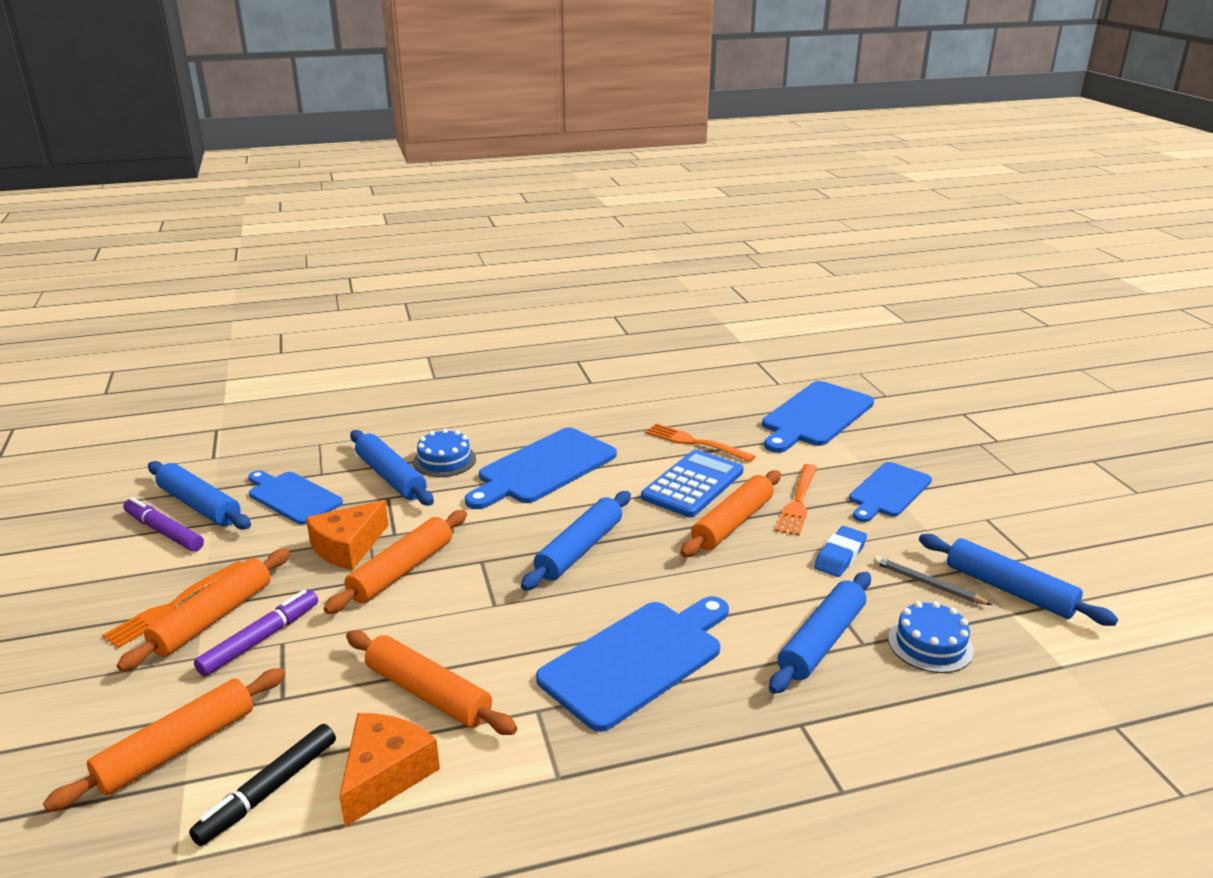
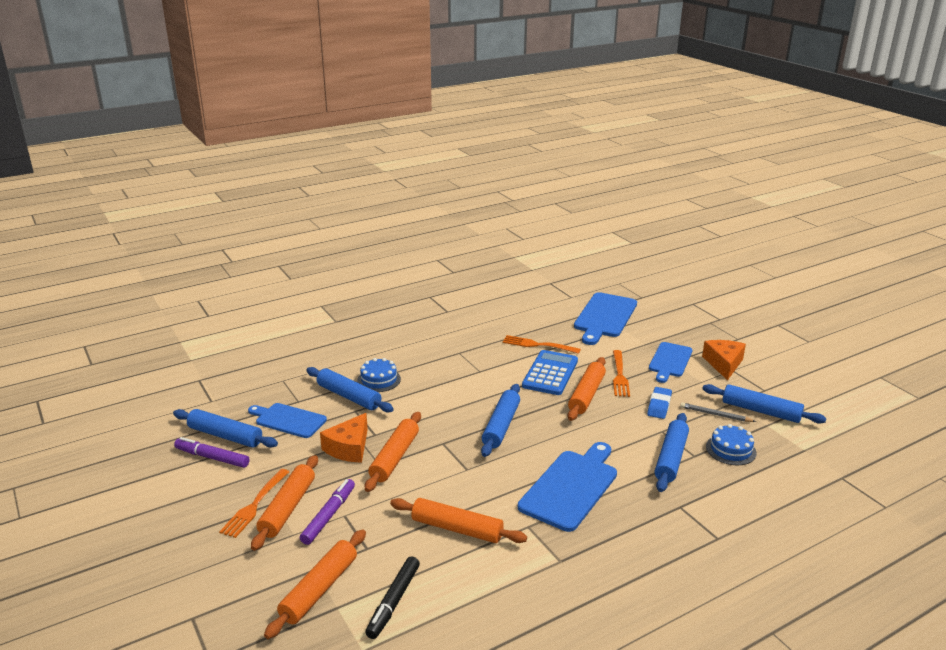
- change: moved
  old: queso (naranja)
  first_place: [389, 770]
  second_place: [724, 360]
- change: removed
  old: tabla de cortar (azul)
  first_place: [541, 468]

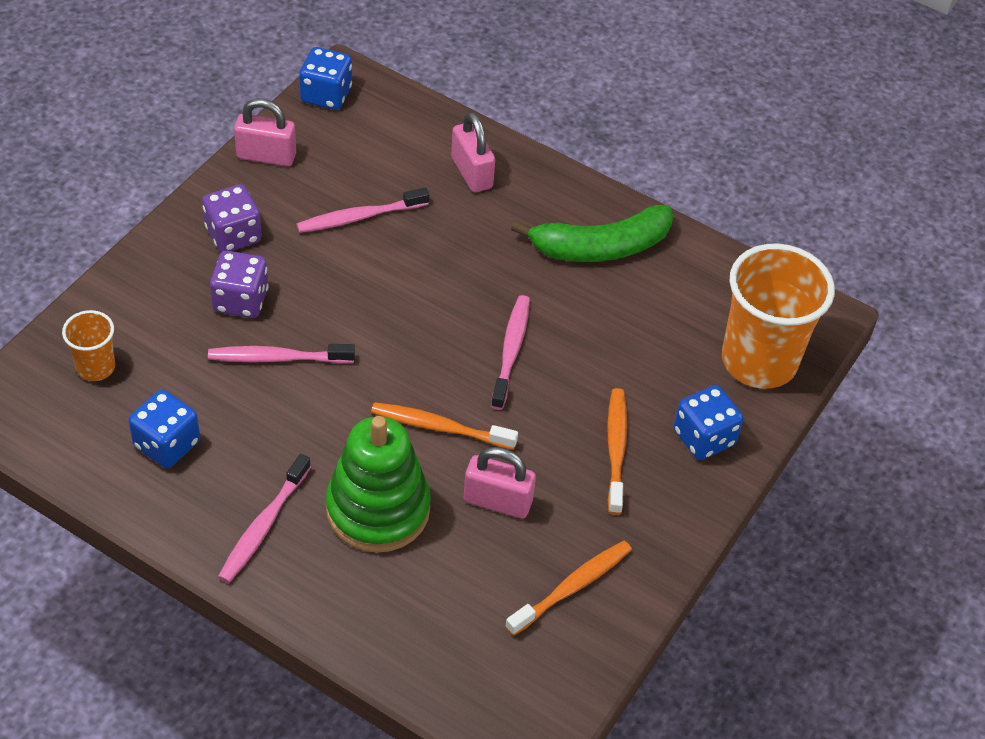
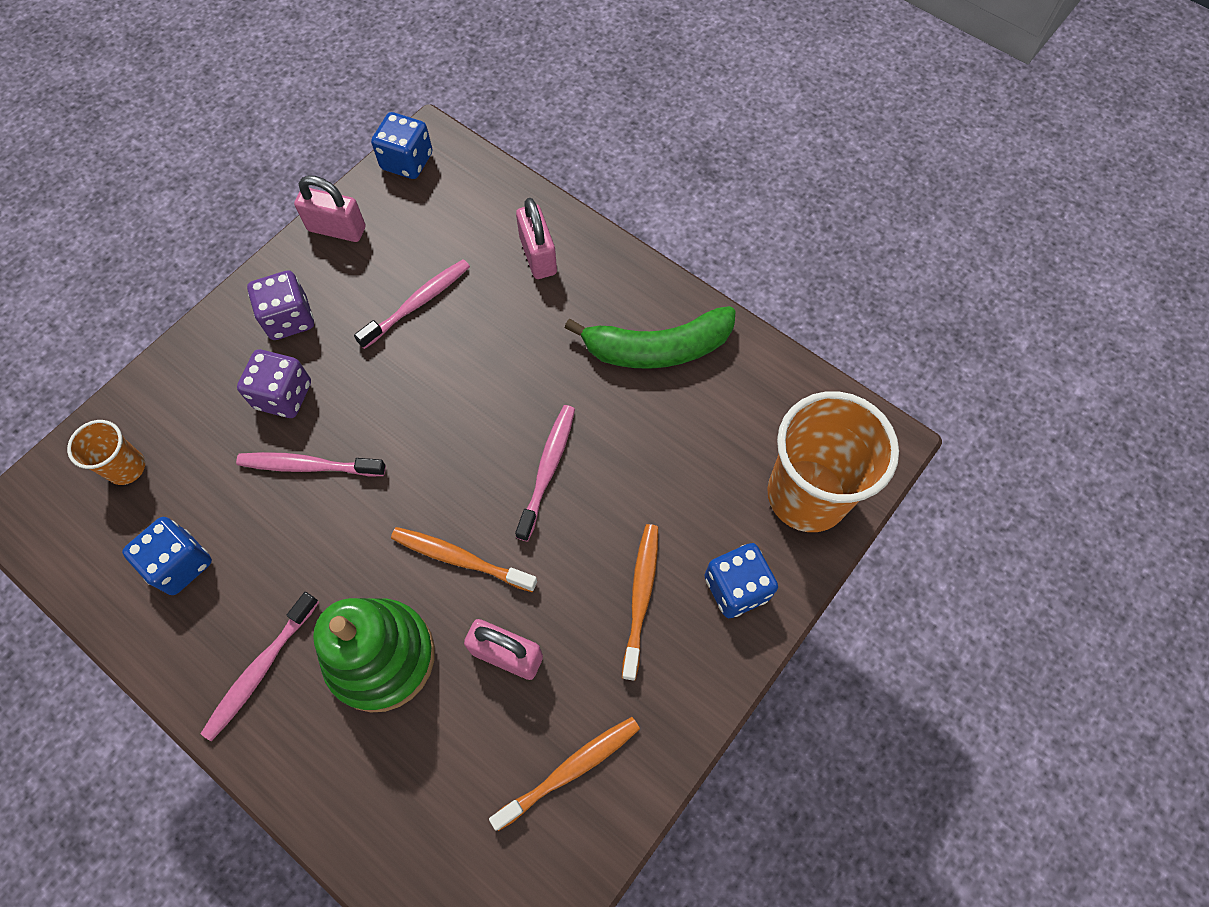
- change: turned
  old: cepillo de dientes (rosa)
  first_place: [362, 210]
  second_place: [412, 304]
  degrees: 150

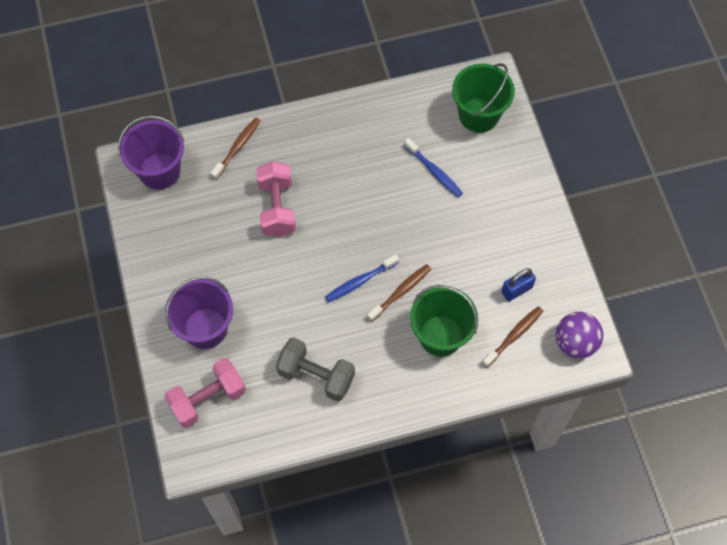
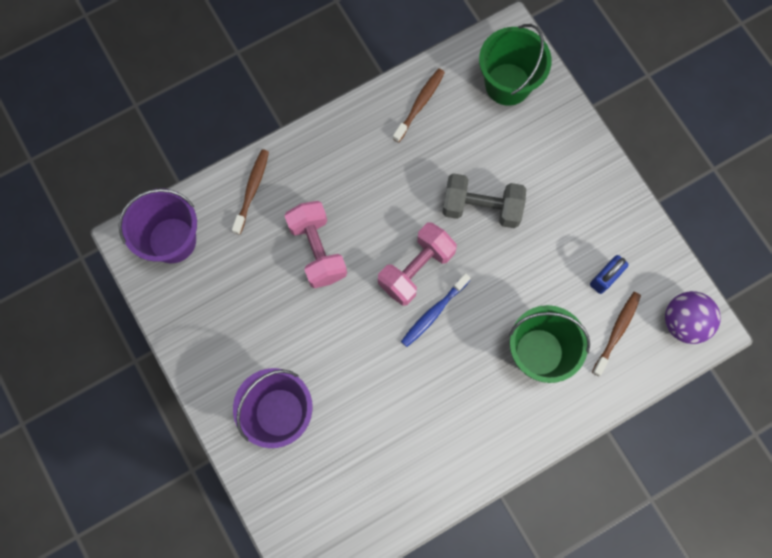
- change: moved
  old: mancuerna (rosa)
  first_place: [205, 393]
  second_place: [417, 264]
- change: moved
  old: mancuerna (gris)
  first_place: [315, 369]
  second_place: [484, 200]
- change: moved
  old: cepillo de dientes (marrón)
  first_place: [399, 293]
  second_place: [419, 106]
- change: removed
  old: cepillo de dientes (azul)
  first_place: [433, 168]

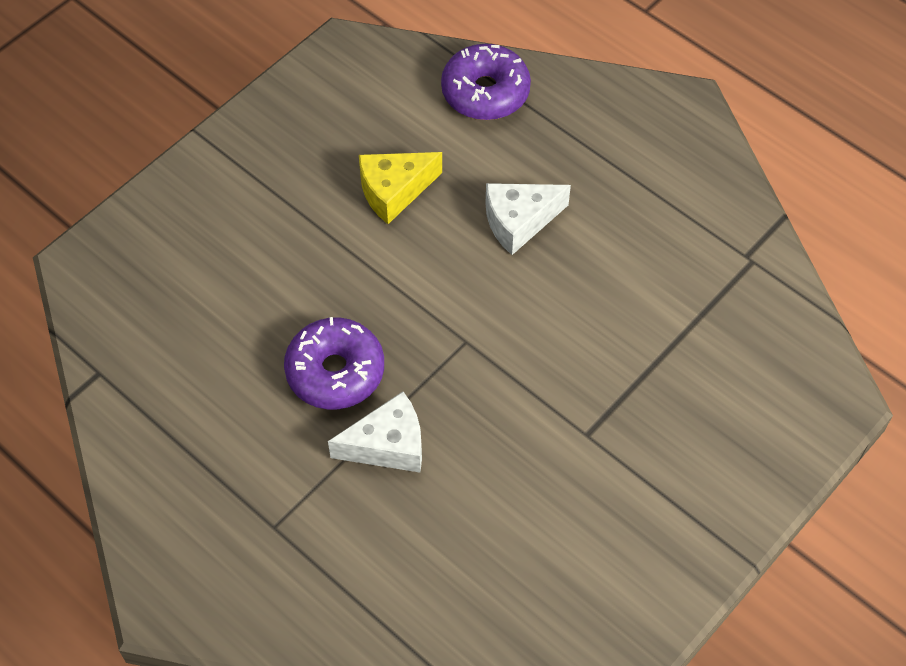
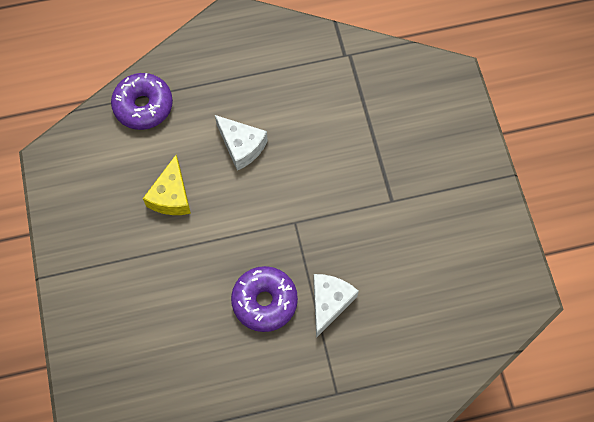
- change: turned
  old: queso (blanco)
  first_place: [528, 219]
  second_place: [241, 143]
  degrees: -60

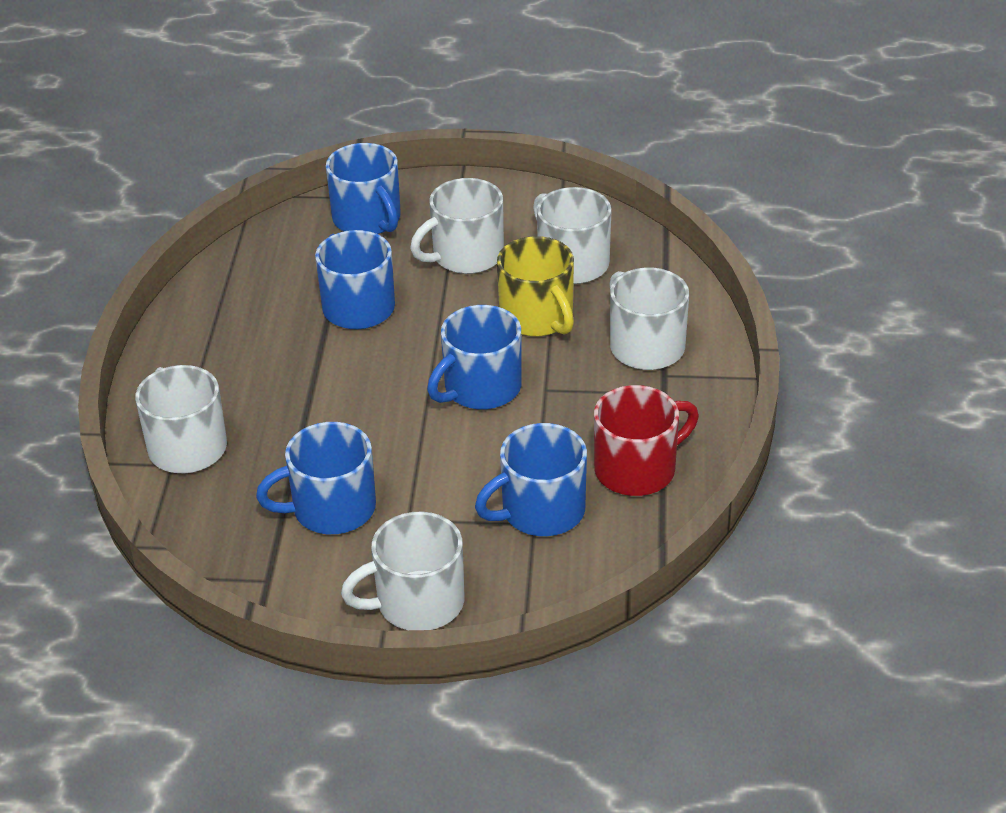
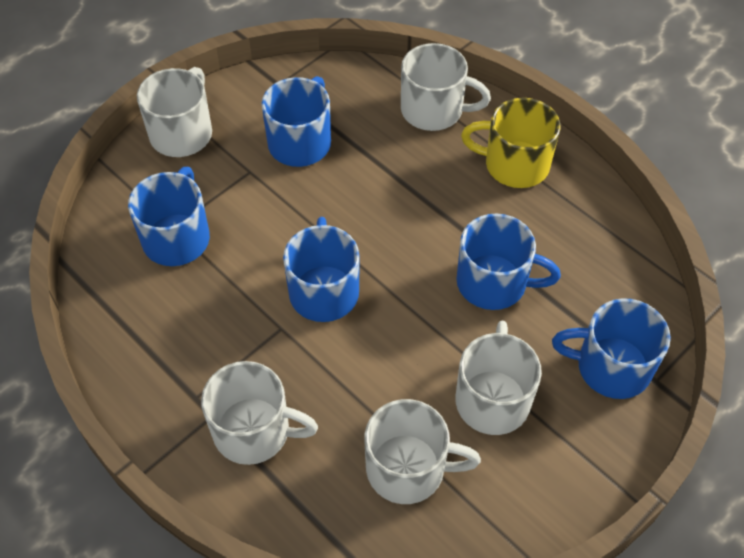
- change: moved
  old: taza (amarillo)
  first_place: [535, 286]
  second_place: [511, 143]
- change: removed
  old: taza (rojo)
  first_place: [646, 440]

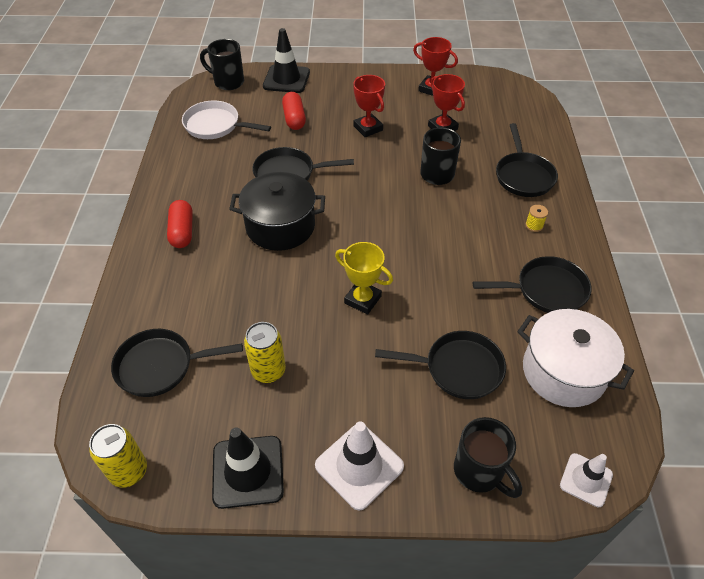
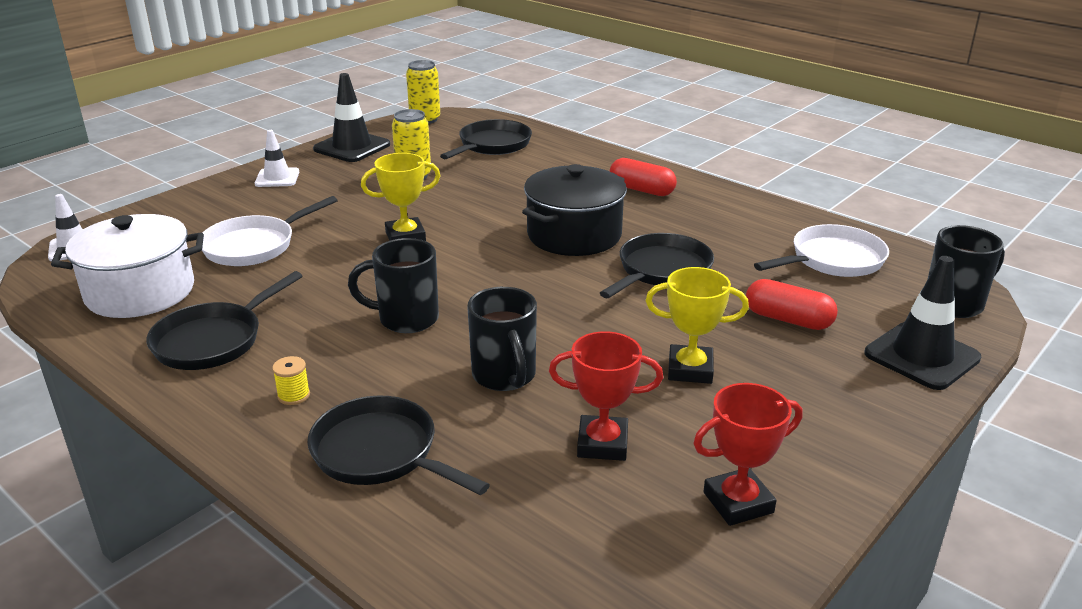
- change: resized
  old: cono de tráfico (blanco)
  first_place: [359, 465]
  second_place: [277, 158]
  factor: 0.63
- change: recoloured
  old: trofeo (rojo)
  new: trofeo (amarillo)
  first_place: [369, 106]
  second_place: [697, 325]
- change: recoloured
  old: sartén (negro)
  new: sartén (blanco)
  first_place: [440, 365]
  second_place: [270, 231]
- change: moved
  old: taza (negro)
  first_place: [488, 457]
  second_place: [393, 285]

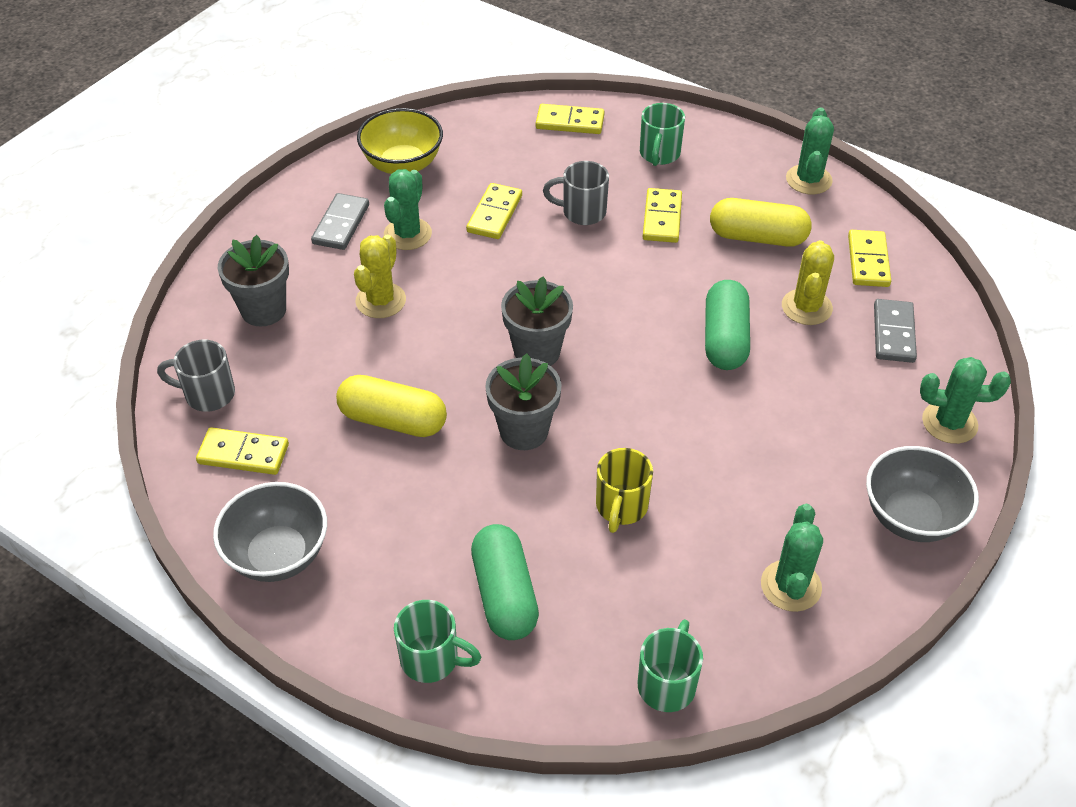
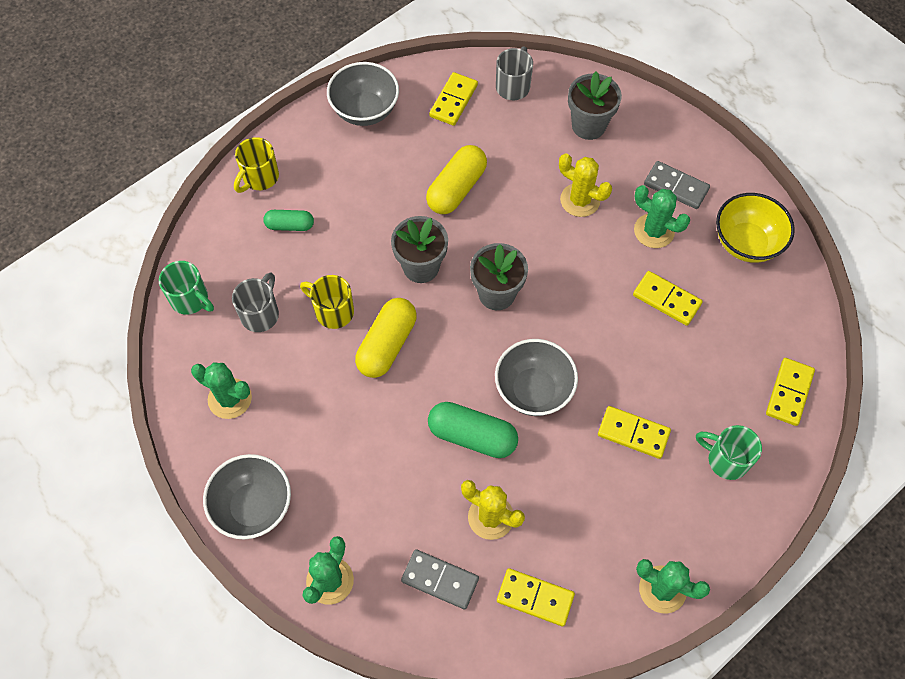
- change: recoloured
  old: taza (verde)
  new: taza (amarillo)
  first_place: [438, 641]
  second_place: [256, 165]
- change: resized
  old: cápsula (verde)
  first_place: [505, 582]
  second_place: [288, 220]
  factor: 0.59
- change: moved
  old: taza (gris)
  first_place: [576, 193]
  second_place: [255, 302]
- change: moved
  old: cápsula (amarillo)
  first_place: [761, 222]
  second_place: [386, 338]
- change: added
  new: cuenco (gris)
  second_place: [536, 377]

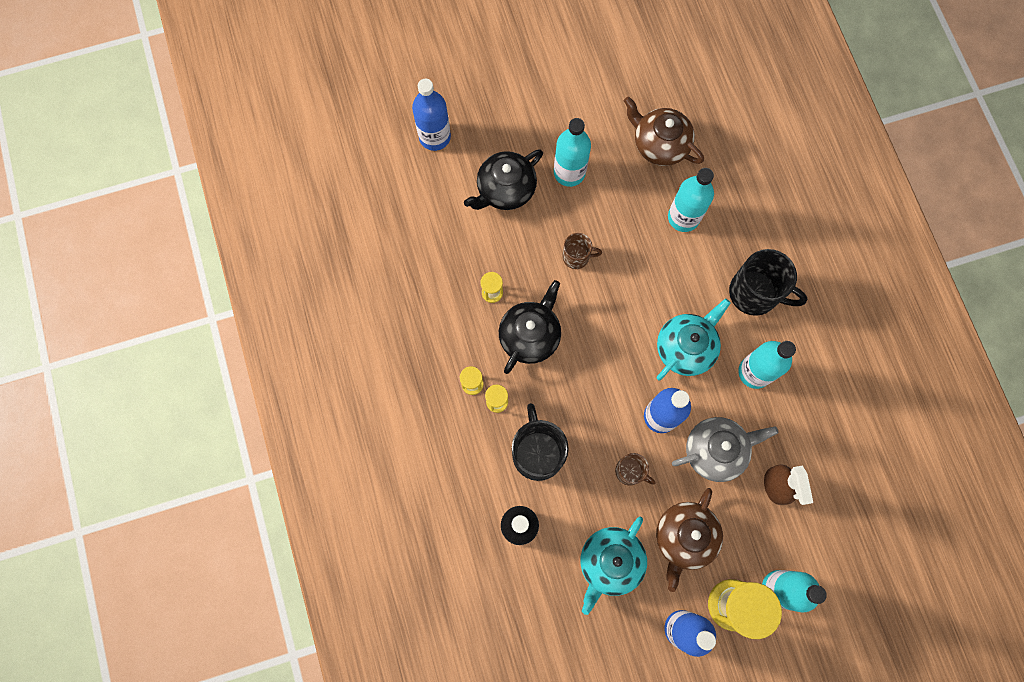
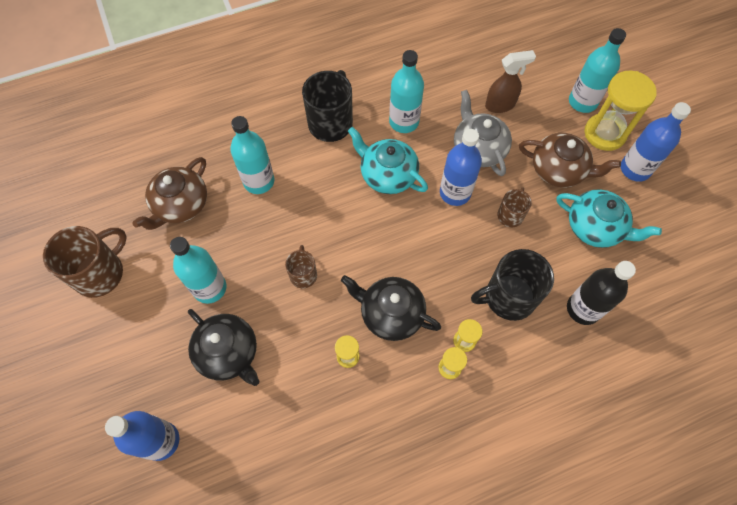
- change: added
  new: taza (marrón)
  second_place: [85, 262]

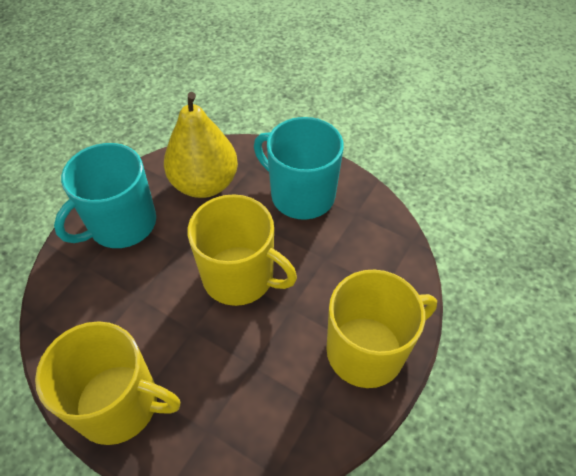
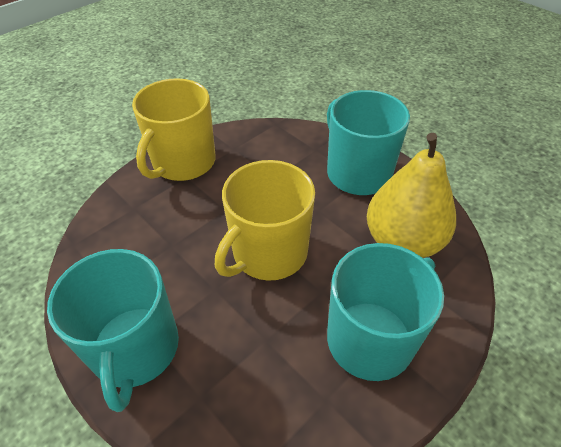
- change: recoloured
  old: taza (amarillo)
  new: taza (turquesa)
  first_place: [381, 328]
  second_place: [113, 330]

